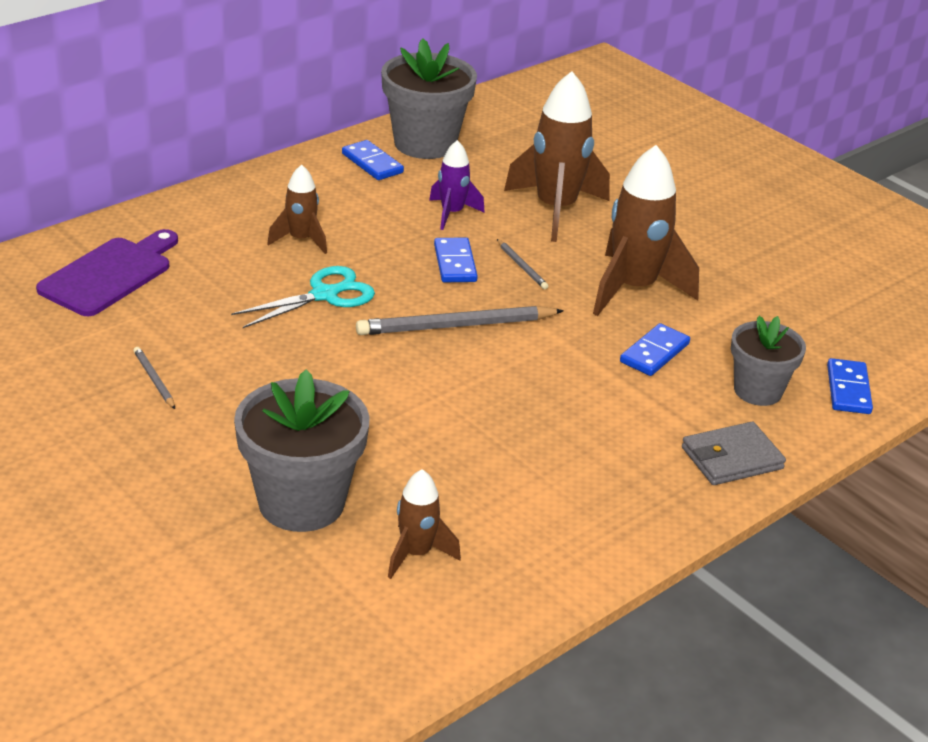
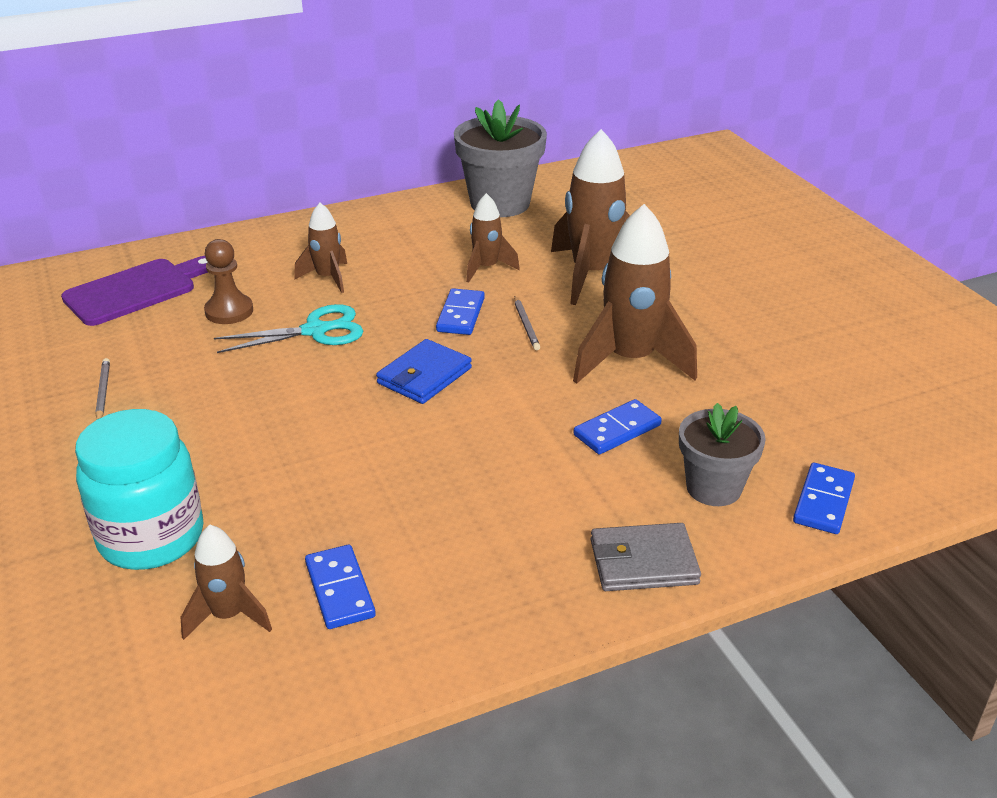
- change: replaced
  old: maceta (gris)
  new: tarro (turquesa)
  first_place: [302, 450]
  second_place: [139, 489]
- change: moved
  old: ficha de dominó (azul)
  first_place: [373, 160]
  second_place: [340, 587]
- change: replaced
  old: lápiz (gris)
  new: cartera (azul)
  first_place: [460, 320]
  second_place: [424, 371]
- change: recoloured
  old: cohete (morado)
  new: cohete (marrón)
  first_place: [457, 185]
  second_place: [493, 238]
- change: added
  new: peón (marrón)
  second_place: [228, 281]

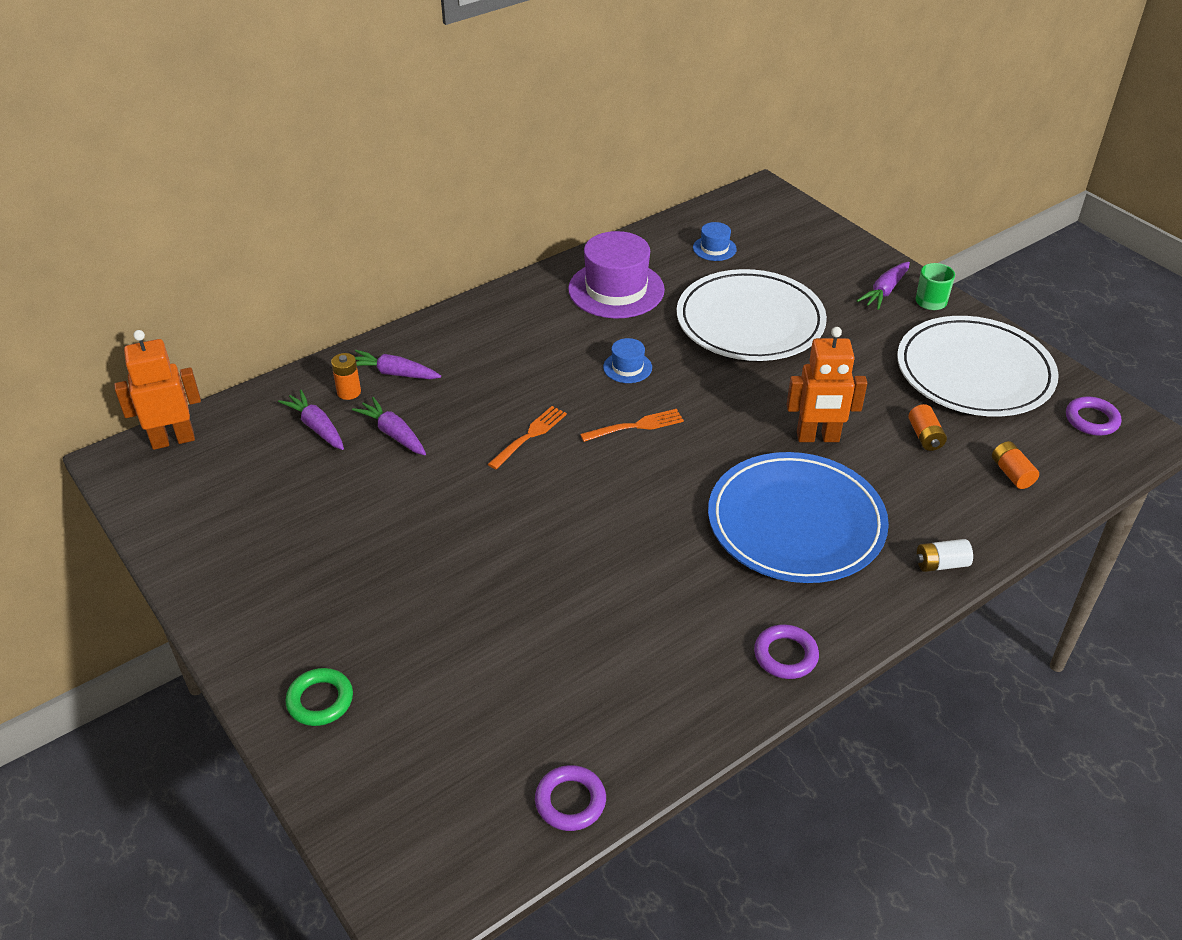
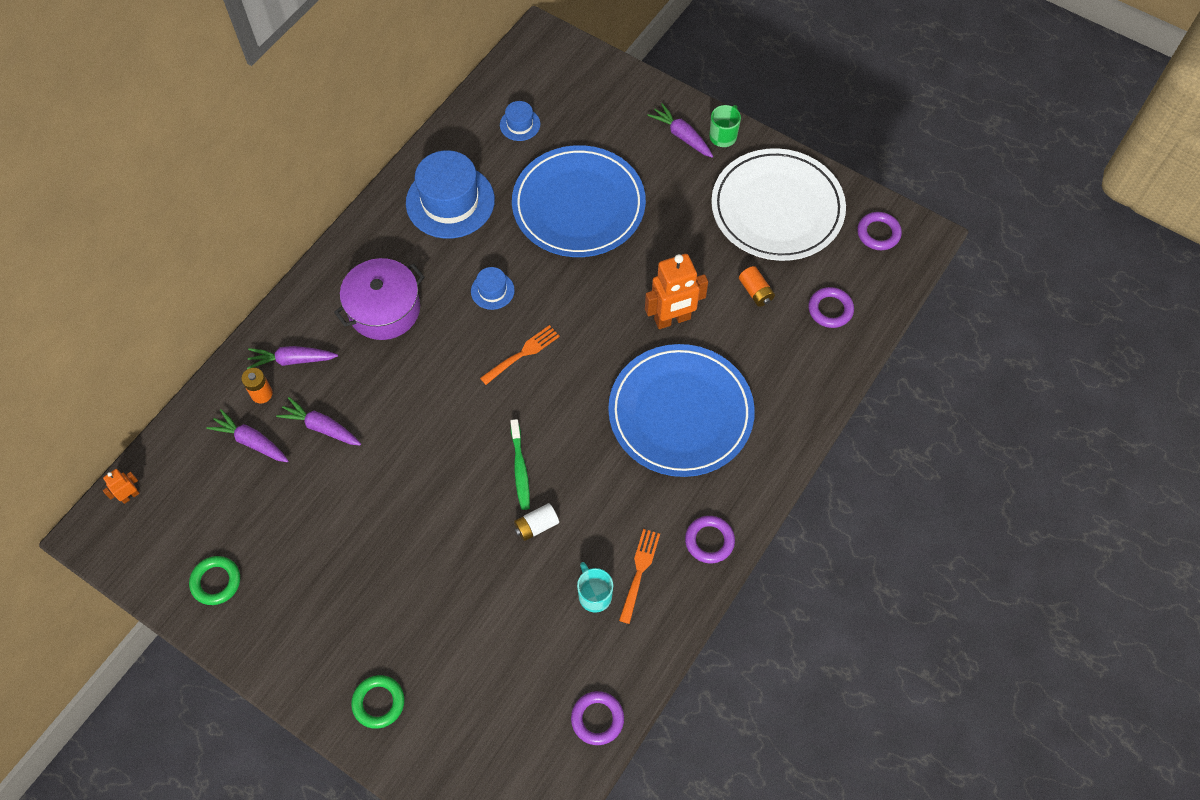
- change: resized
  old: robot (naranja)
  first_place: [157, 390]
  second_place: [121, 486]
  factor: 0.48
- change: moved
  old: tenedor (naranja)
  first_place: [527, 437]
  second_place: [639, 576]
- change: recoloured
  old: sombrero (morado)
  new: sombrero (azul)
  first_place: [616, 274]
  second_place: [450, 194]
- change: recoloured
  old: plato (blanco)
  new: plato (azul)
  first_place: [752, 315]
  second_place: [579, 201]
- change: turned
  old: zanahoria (morado)
  first_place: [883, 286]
  second_place: [680, 130]
  degrees: 120
- change: moved
  old: pila (blanco)
  first_place: [944, 555]
  second_place: [536, 522]
- change: replaced
  old: pila (naranja)
  new: anillo (morado)
  first_place: [1015, 465]
  second_place: [831, 307]
- change: added
  new: anillo (verde)
  second_place: [214, 580]
- change: added
  new: olla (morado)
  second_place: [379, 299]
- change: added
  new: cepillo de dientes (verde)
  second_place: [520, 464]
- change: added
  new: taza (turquesa)
  second_place: [595, 587]

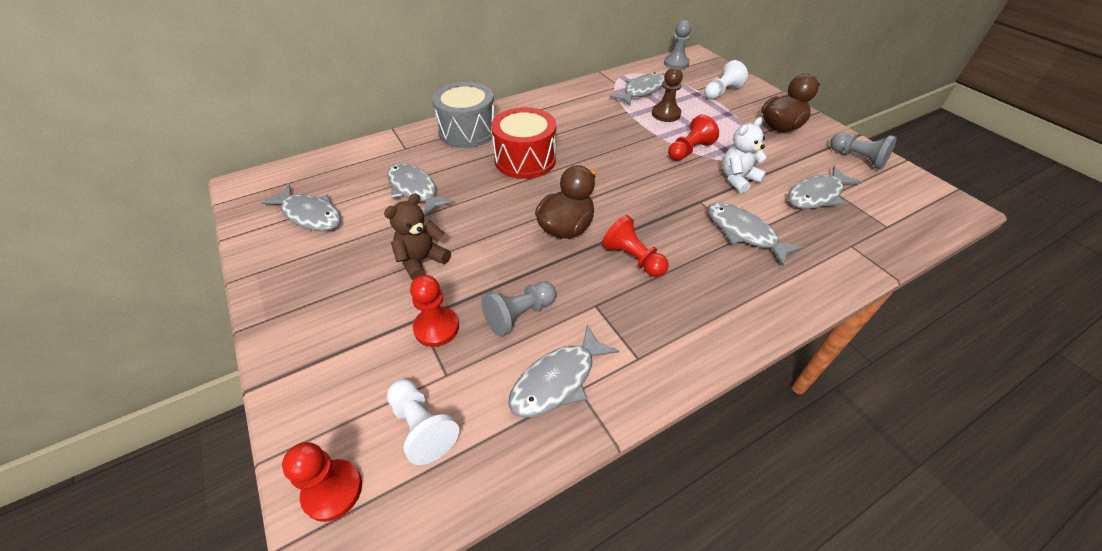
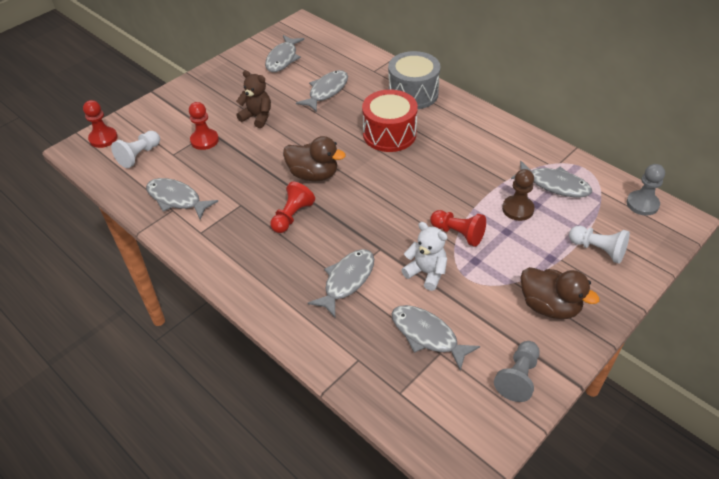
- change: removed
  old: peón (gris)
  first_place: [518, 309]

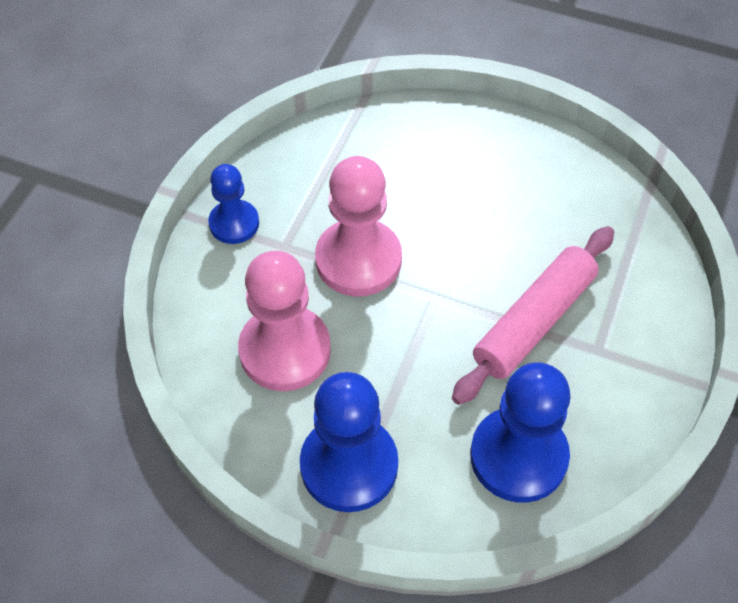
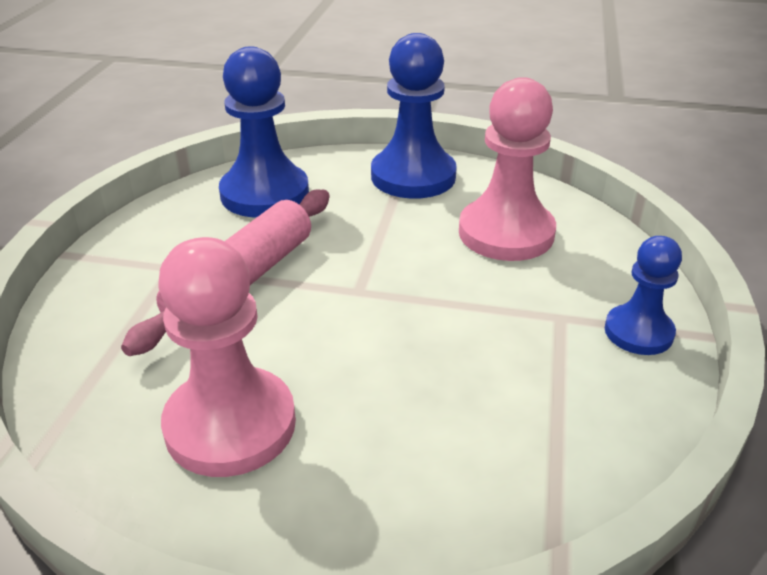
- change: moved
  old: peón (rosa)
  first_place: [358, 226]
  second_place: [227, 357]

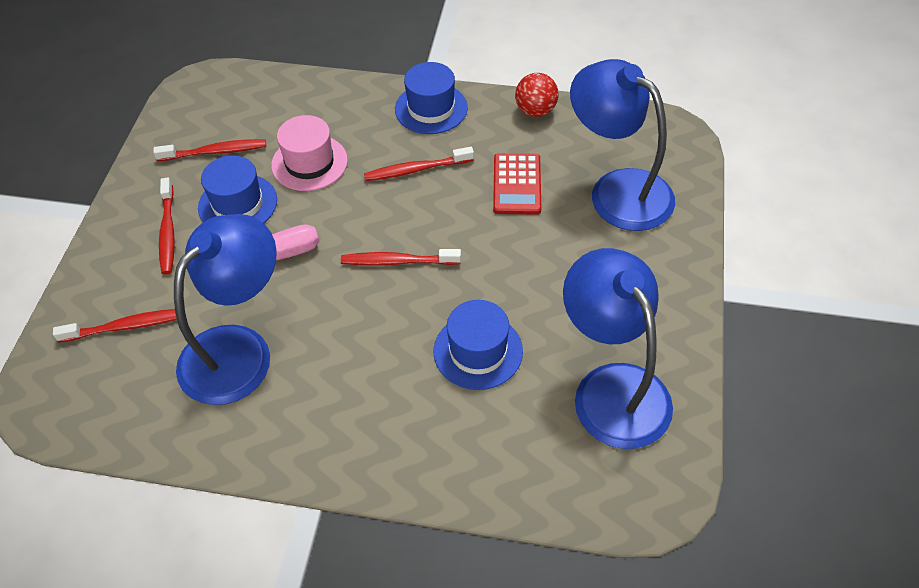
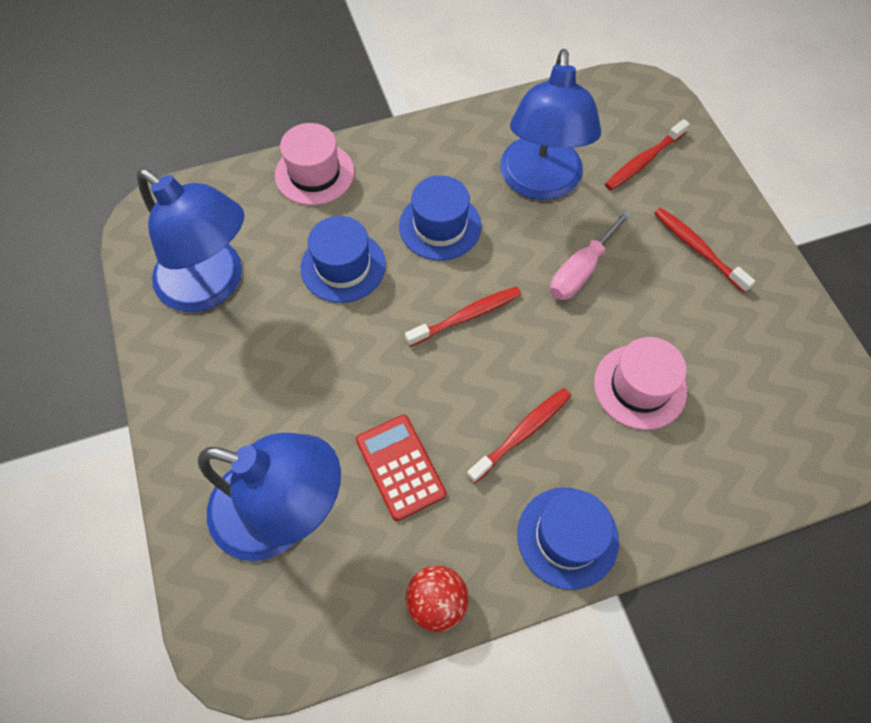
- change: removed
  old: cepillo de dientes (rojo)
  first_place: [209, 150]
- change: moved
  old: sombrero (azul)
  first_place: [237, 189]
  second_place: [440, 217]
- change: added
  new: sombrero (rosa)
  second_place: [314, 164]

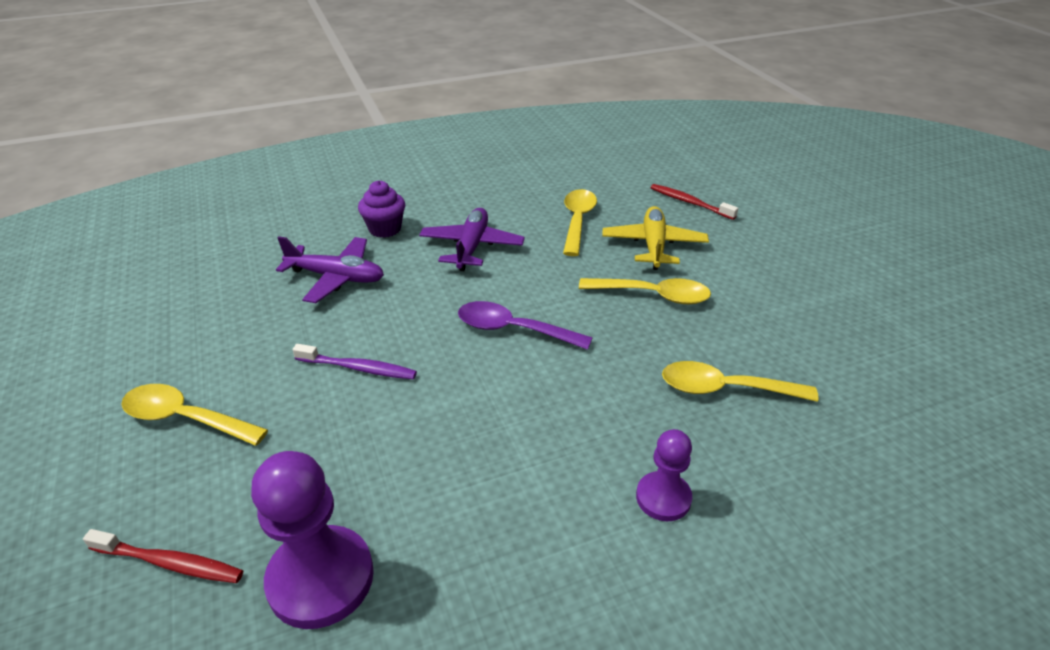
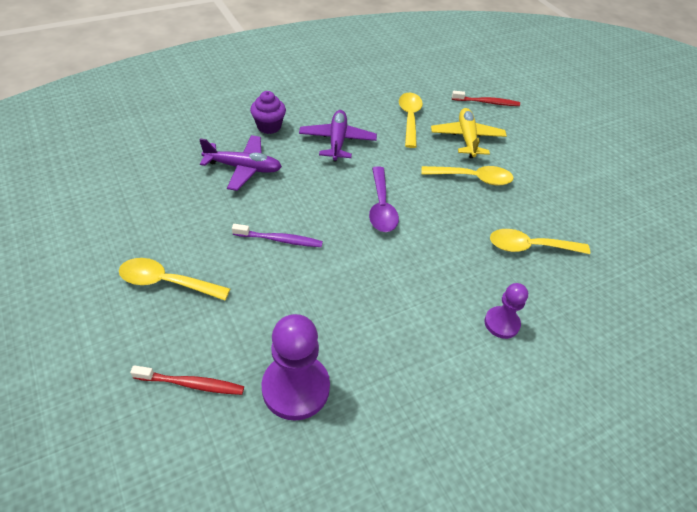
- change: turned
  old: cuchara (morado)
  first_place: [525, 325]
  second_place: [384, 199]
  degrees: -105
- change: turned
  old: cepillo de dientes (rojo)
  first_place: [694, 202]
  second_place: [486, 98]
  degrees: 150

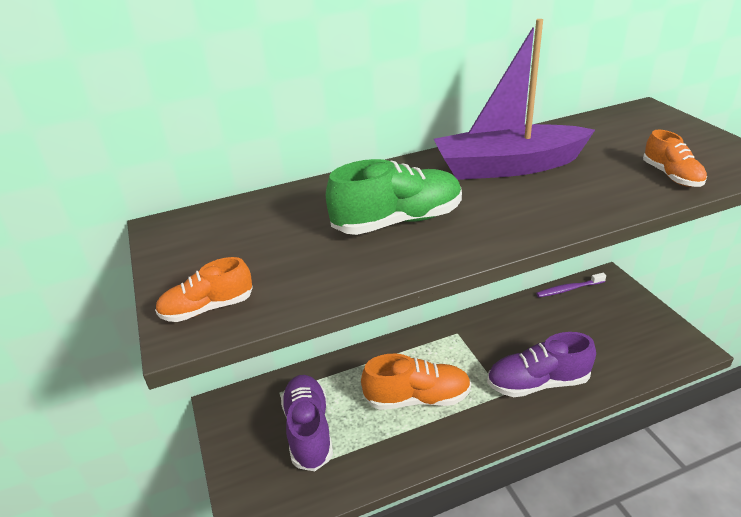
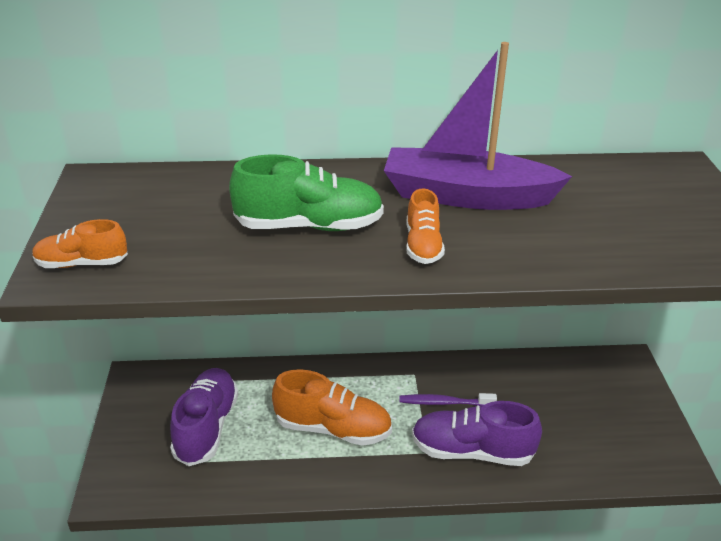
- change: moved
  old: cepillo de dientes (morado)
  first_place: [571, 285]
  second_place: [448, 399]
- change: moved
  old: zapato (naranja)
  first_place: [675, 158]
  second_place: [425, 226]

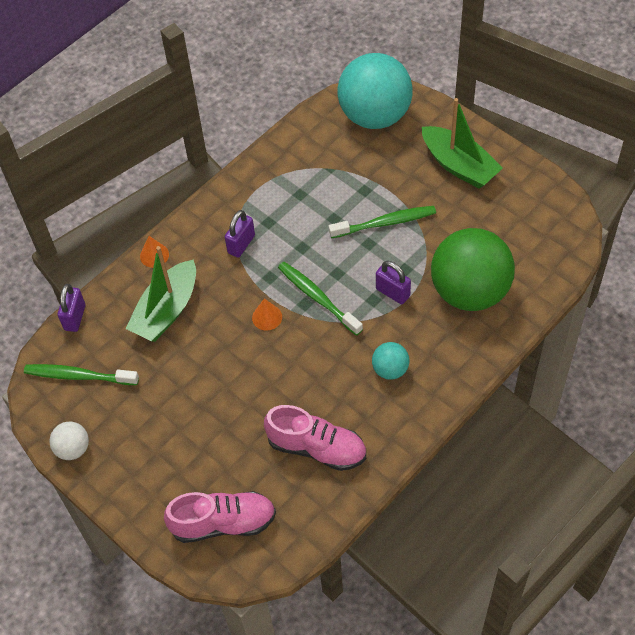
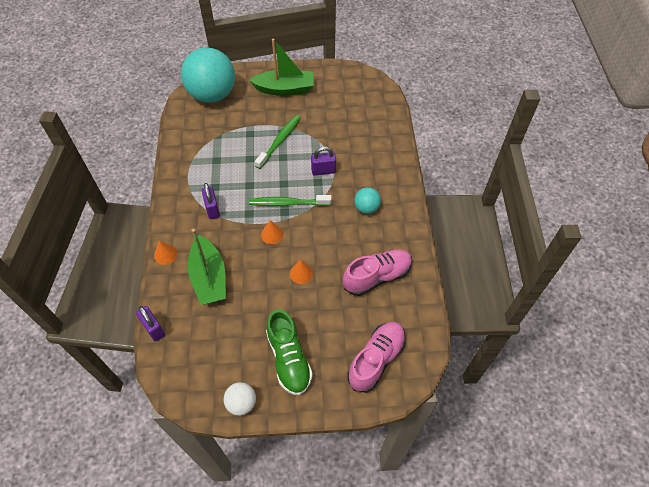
- change: removed
  old: cepillo de dientes (verde)
  first_place: [81, 374]
- change: removed
  old: pelota (verde)
  first_place: [473, 269]
- change: added
  new: zapato (verde)
  second_place: [289, 352]
- change: added
  new: cono (naranja)
  second_place: [301, 272]

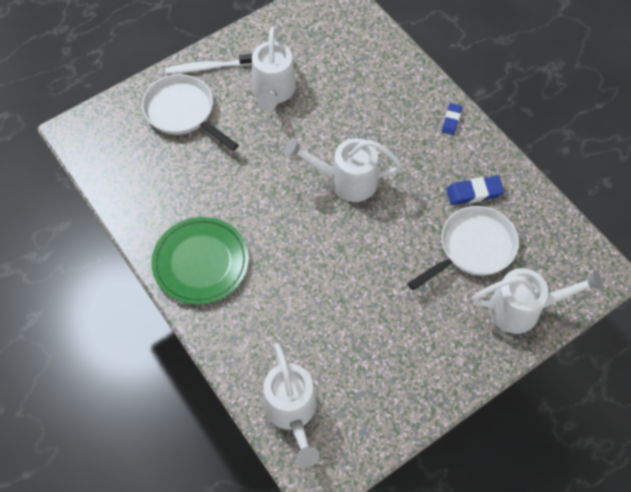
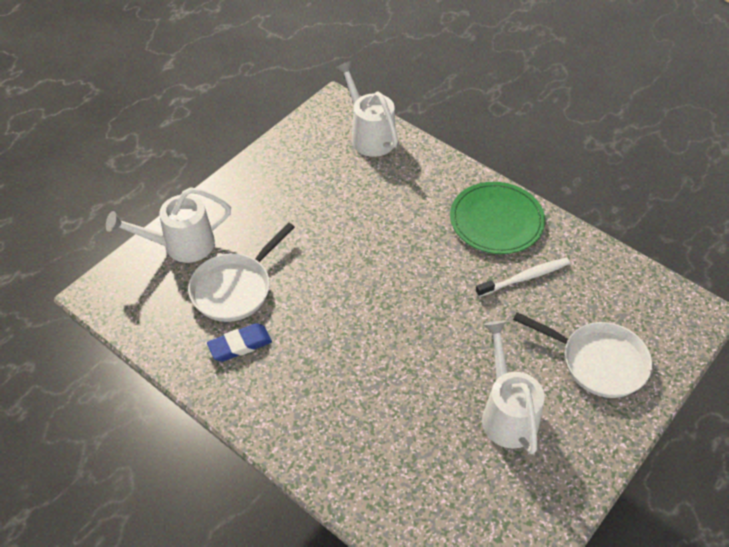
- change: moved
  old: cepillo de dientes (blanco)
  first_place: [209, 63]
  second_place: [523, 277]
- change: removed
  old: regadera (blanco)
  first_place: [343, 170]
- change: removed
  old: goma de borrar (azul)
  first_place: [452, 119]

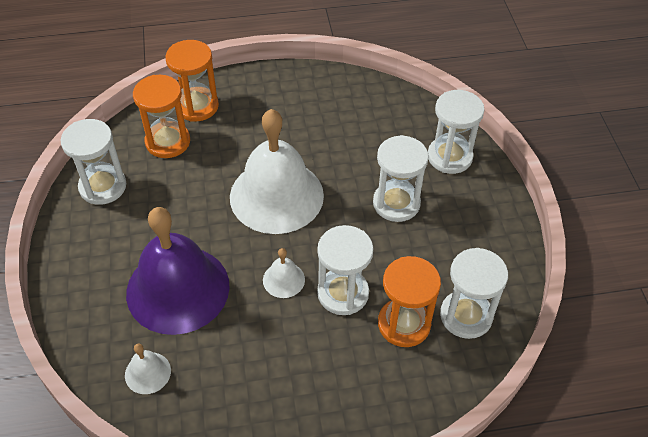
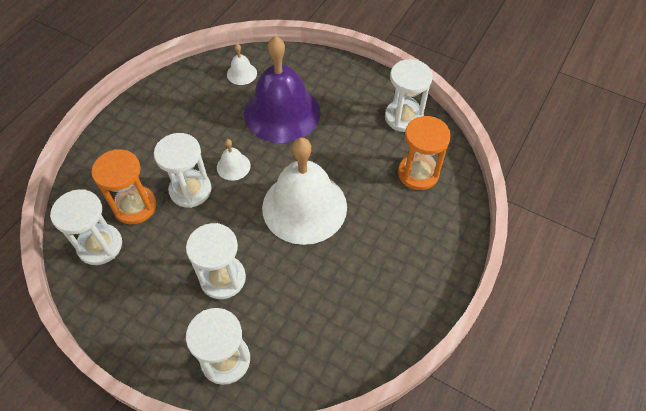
- change: removed
  old: reloj de arena (naranja)
  first_place: [192, 81]

